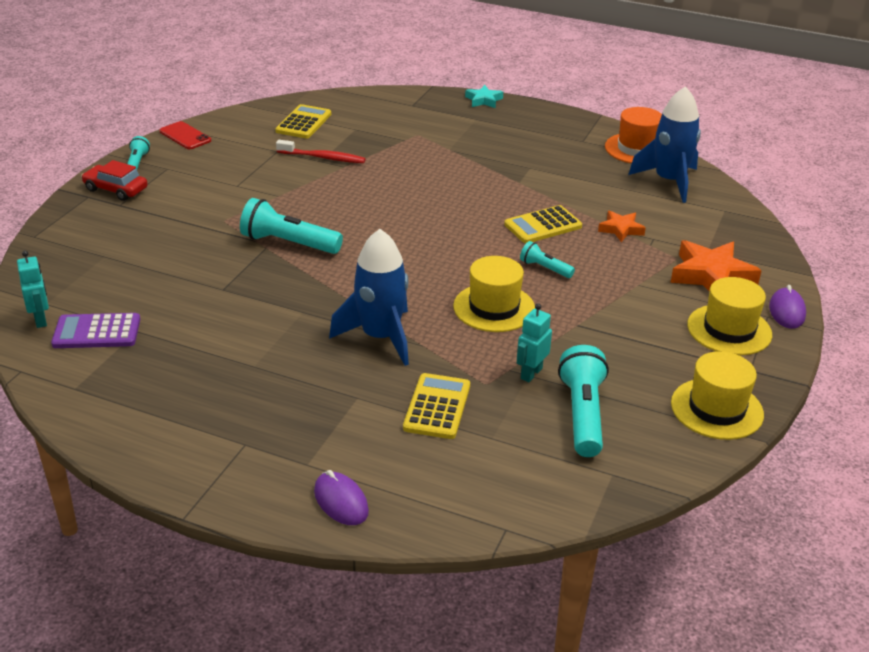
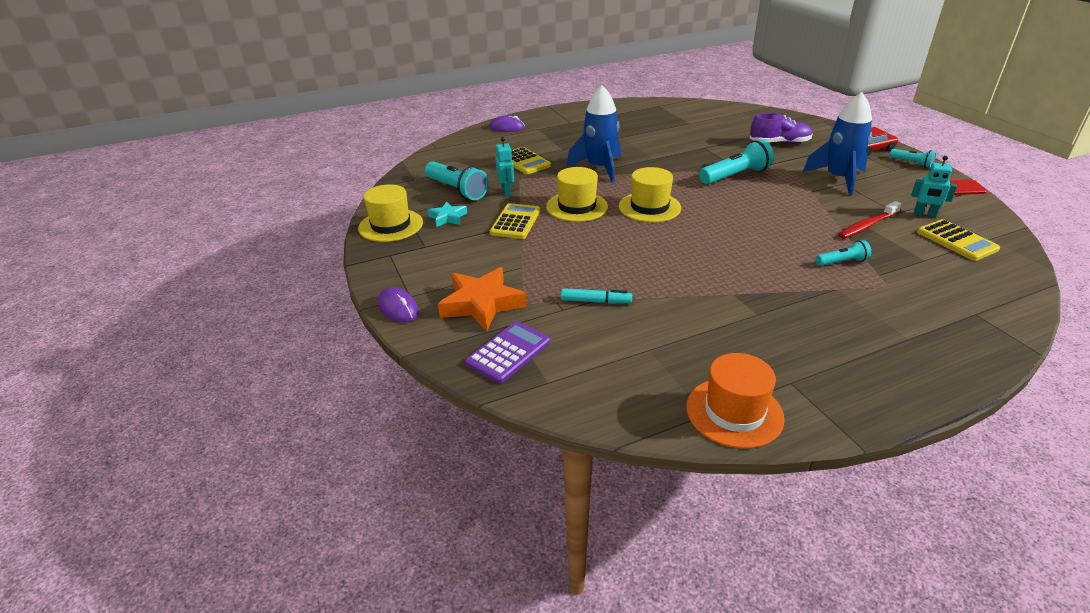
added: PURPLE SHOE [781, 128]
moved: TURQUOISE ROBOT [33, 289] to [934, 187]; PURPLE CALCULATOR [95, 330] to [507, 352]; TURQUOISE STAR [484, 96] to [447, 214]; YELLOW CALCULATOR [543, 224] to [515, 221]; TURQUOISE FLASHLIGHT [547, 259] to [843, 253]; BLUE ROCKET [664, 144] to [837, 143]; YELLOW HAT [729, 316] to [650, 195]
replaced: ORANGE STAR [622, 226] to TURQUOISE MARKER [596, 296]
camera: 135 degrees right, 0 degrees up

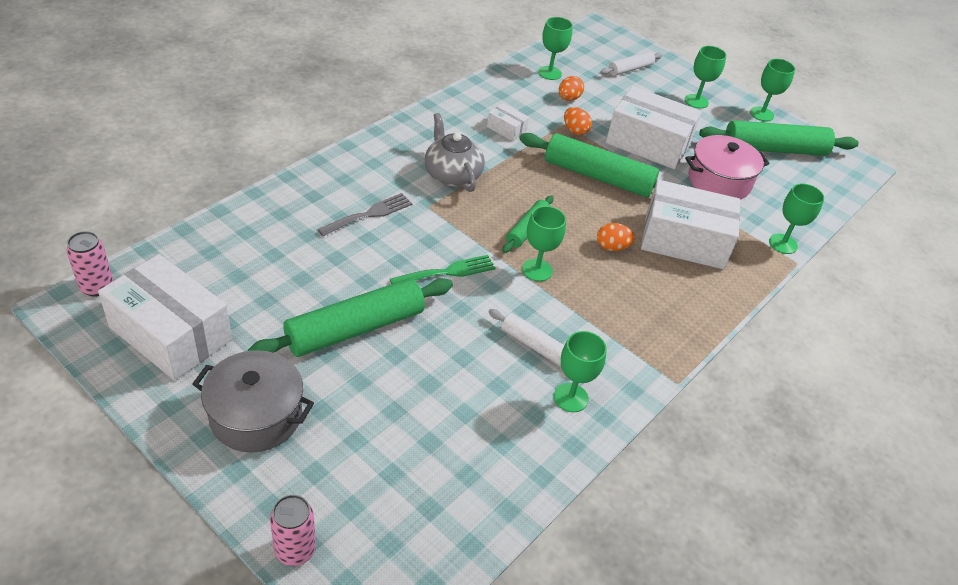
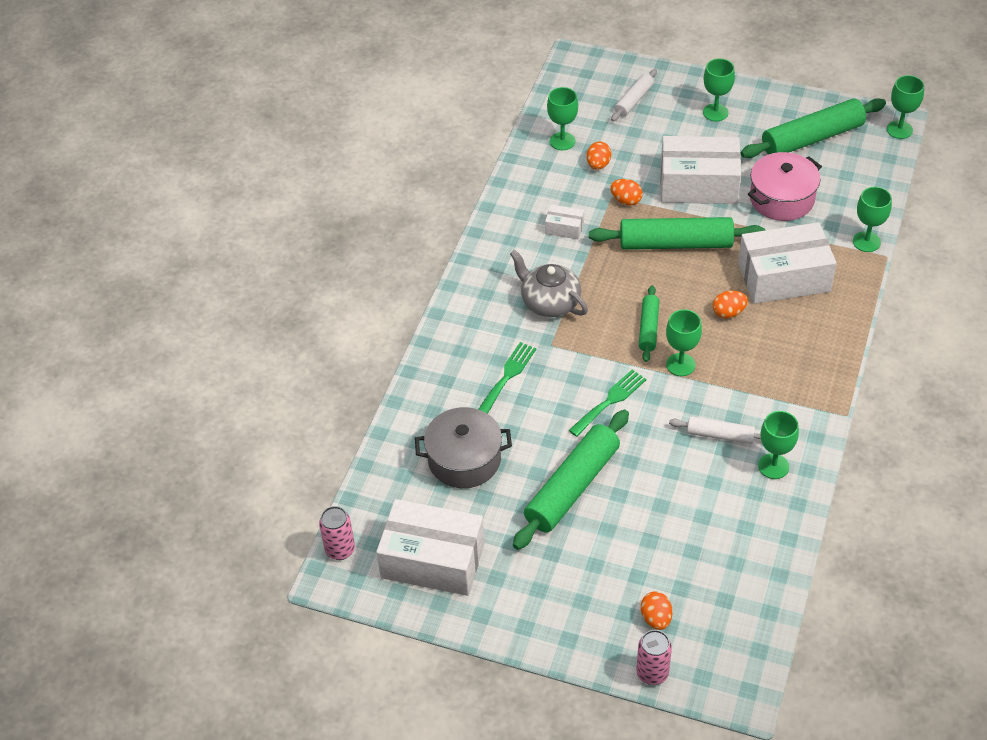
added: ORANGE EGG [656, 610]
moved: GREY POT [253, 401] to [463, 447]; GREEN GOBLET [772, 90] to [905, 107]
recoloured: GREY FORK [365, 214] to GREEN FORK [507, 378]
camera: 15 degrees left, 5 degrees up

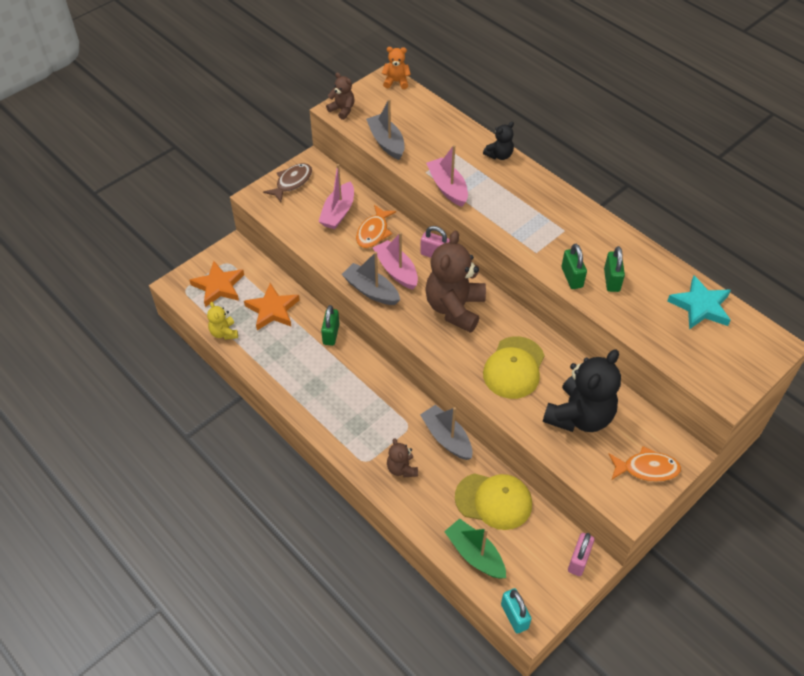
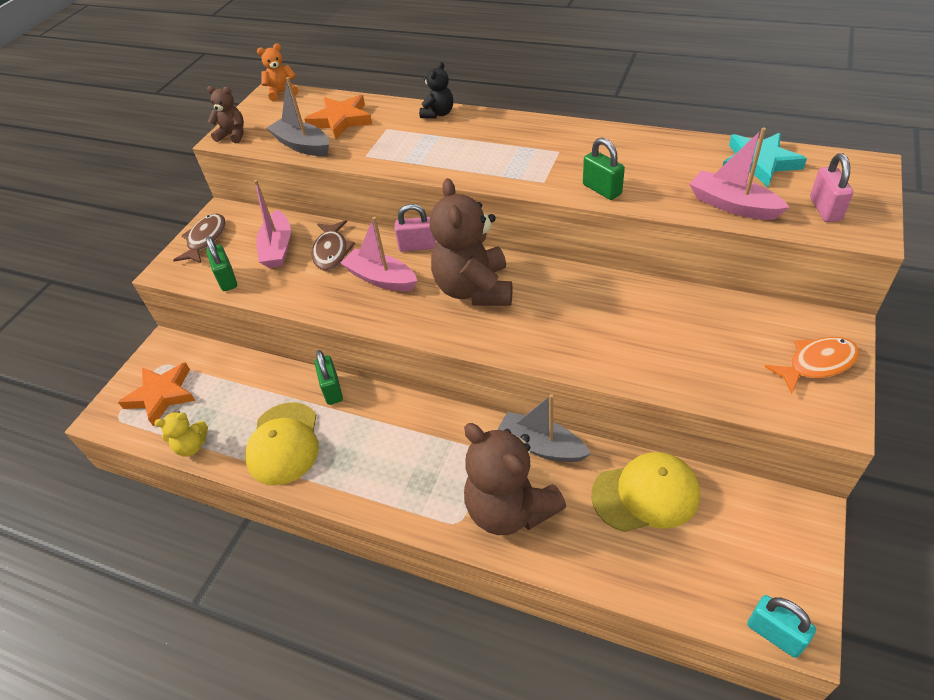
removed: GREY BOAT [370, 278]; GREEN BOAT [475, 548]; BLACK TEDDY BEAR [582, 390]
moved: ORANGE STAR [272, 306] to [338, 117]; PINK BOAT [447, 176] to [739, 174]; YELLOW CAP [514, 367] to [282, 443]; PINK PADLOCK [581, 554] to [831, 187]; GREEN PADLOCK [614, 269] to [221, 263]
recoloured: ORANGE FISH [376, 226] to BROWN FISH [333, 245]
turned: YELLOW TEDDY BEAR [222, 321] = [181, 434] 60 degrees counterclockwise
resized: BROWN TEDDY BEAR [402, 458] = [515, 479] x2.08
camera: 20 degrees left, 5 degrees down

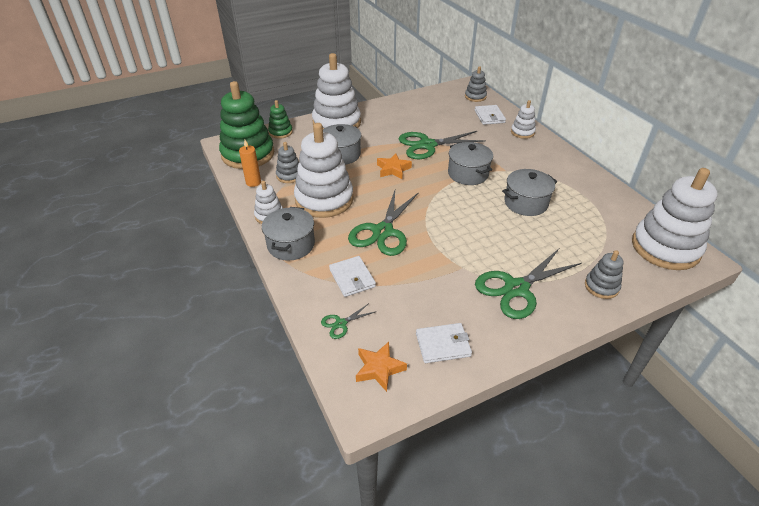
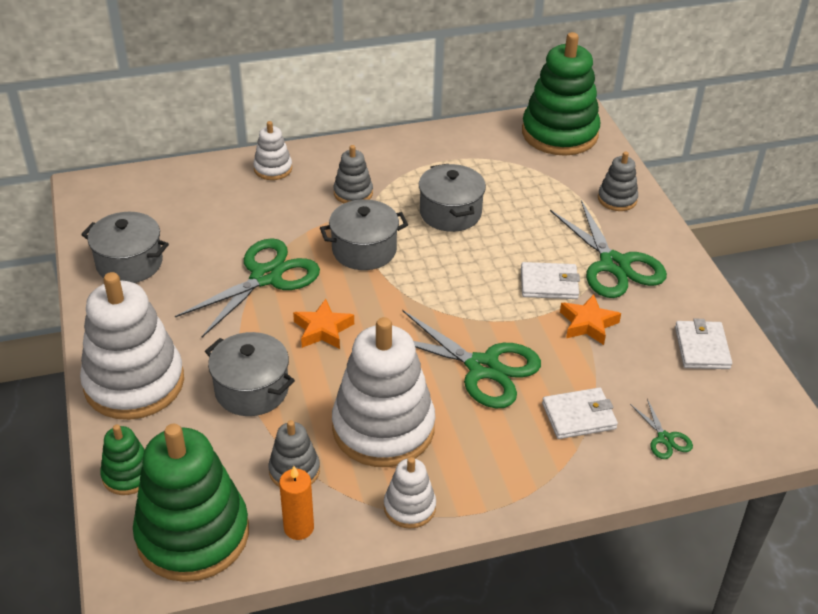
moved: GREY POT [288, 234] to [125, 247]; ORANGE STAR [381, 367] to [590, 319]; GREY STACKING TOY [476, 84] to [353, 174]; WHITE WALLET [490, 115] to [550, 280]
recoloured: WHITE STACKING TOY [675, 219] to GREEN STACKING TOY [561, 94]
turned: GREEN SCISSORS [442, 145] = [247, 287] 135 degrees counterclockwise
camera: 80 degrees left, 0 degrees up

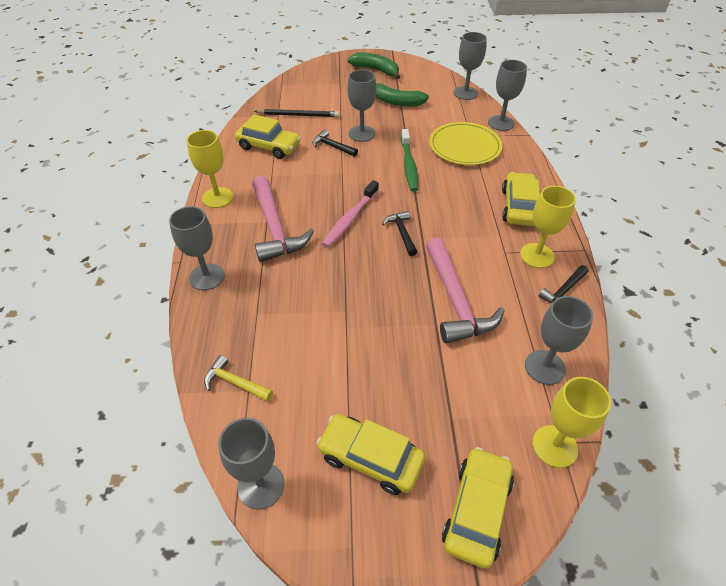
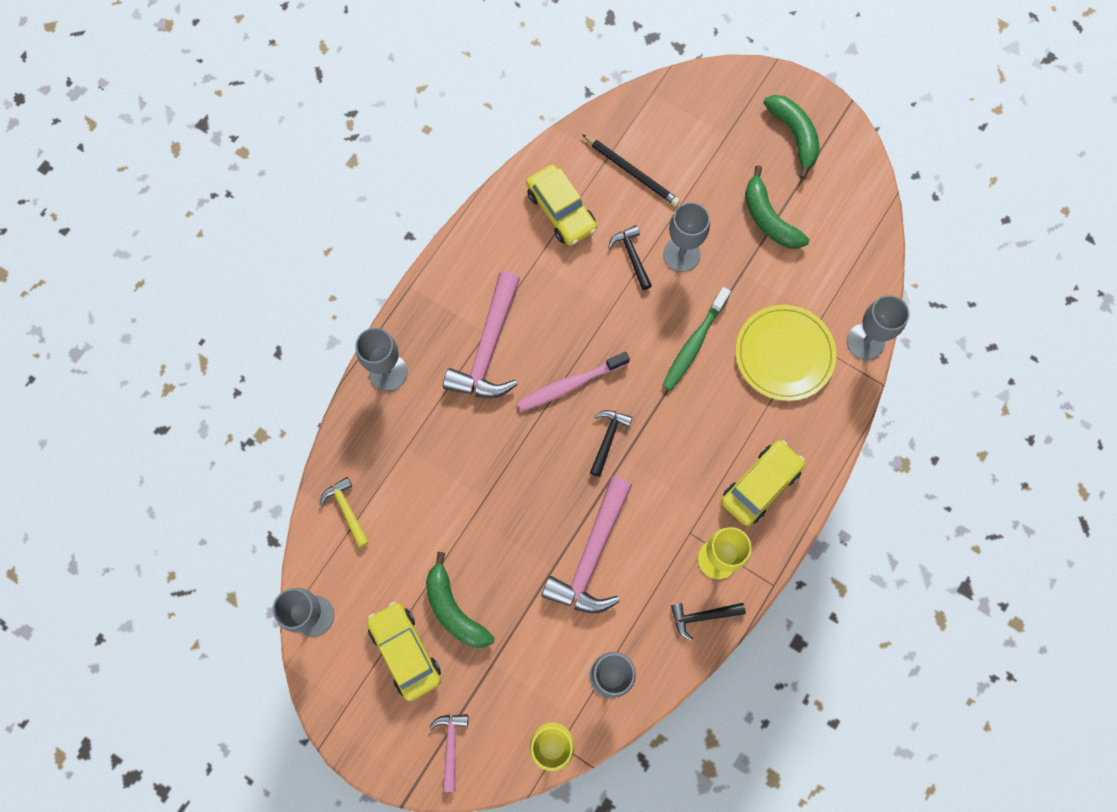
removed: YELLOW GOBLET [210, 169]; GREY GOBLET [470, 66]
added: GREEN BANANA [460, 600]
replaced: YELLOW CAR [478, 508] to PINK HAMMER [449, 753]
camera: 35 degrees right, 25 degrees up

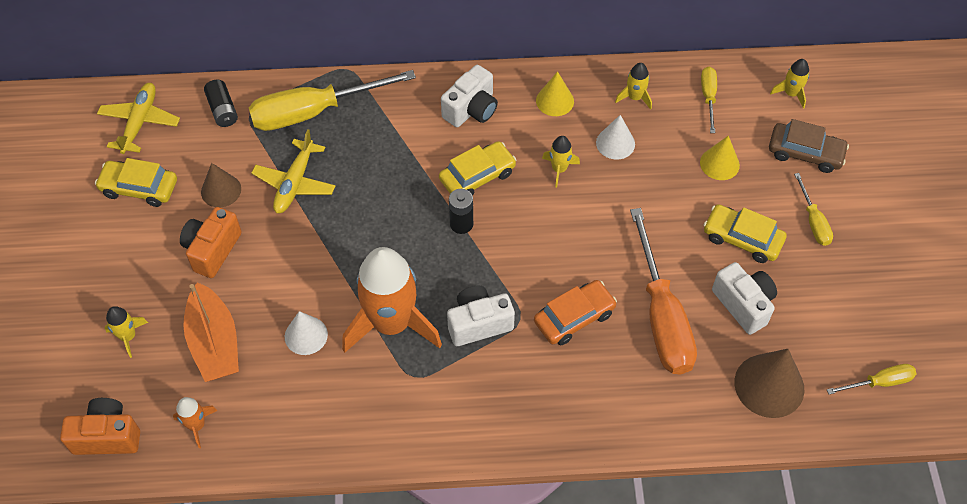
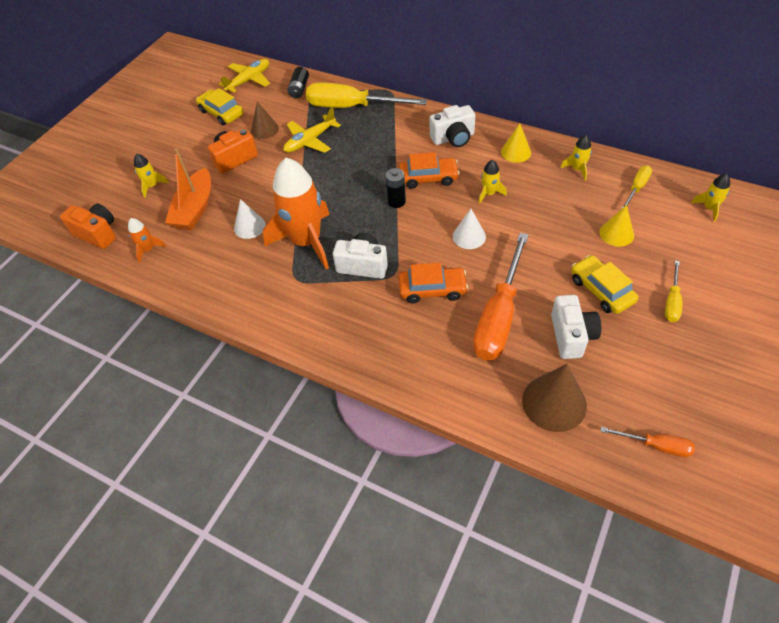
removed: BROWN CAR [809, 146]
moved: WHITE CONE [615, 137] to [469, 229]
recoloured: YELLOW CAR [478, 168] to ORANGE CAR [429, 170]; YELLOW SCREWDRIVER [871, 379] to ORANGE SCREWDRIVER [647, 442]
camera: 35 degrees right, 5 degrees down

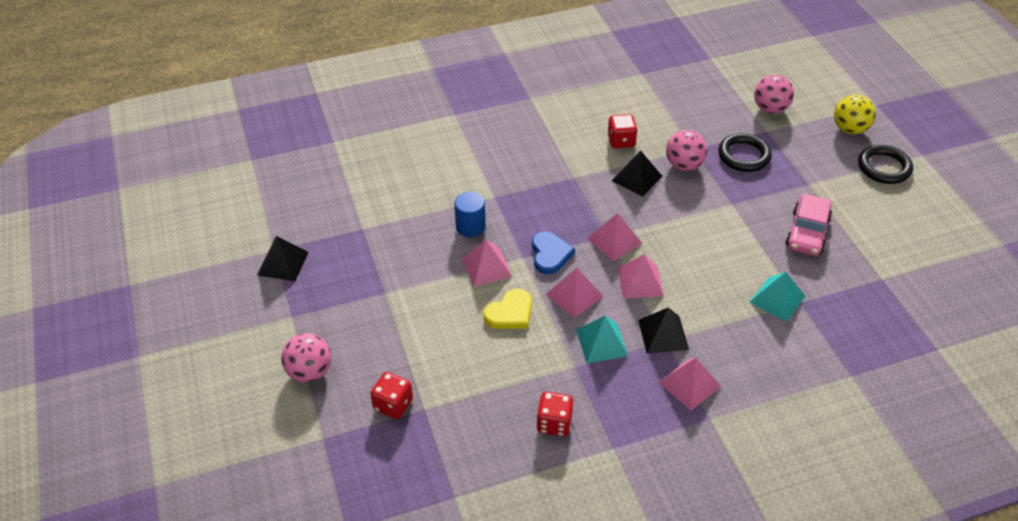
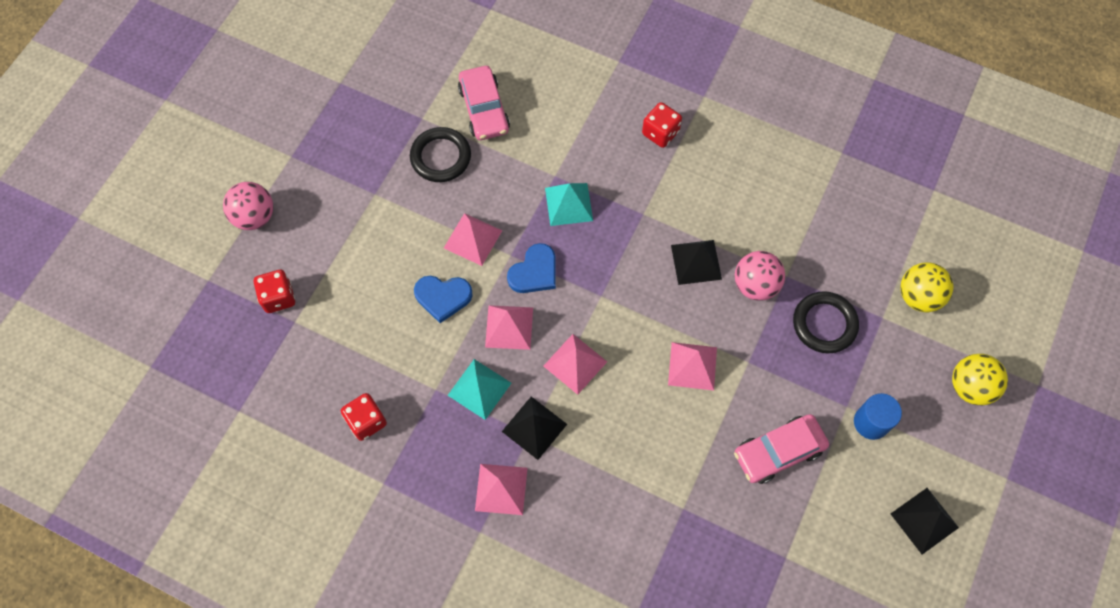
added: PINK CAR [484, 103]
moved: BLACK PYRAMID [283, 258] to [925, 521]; BLUE CYLINDER [470, 214] to [878, 416]; PINK PYRAMID [614, 237] to [692, 366]; RED DICE [622, 131] to [662, 125]; TURQUOISE PYRAMID [777, 297] to [569, 204]; BLACK RING [885, 164] to [440, 154]
recoloured: YELLOW HEART [507, 309] to BLUE HEART [443, 299]; PINK BALL [774, 94] to YELLOW BALL [926, 287]
camera: 45 degrees right, 20 degrees up

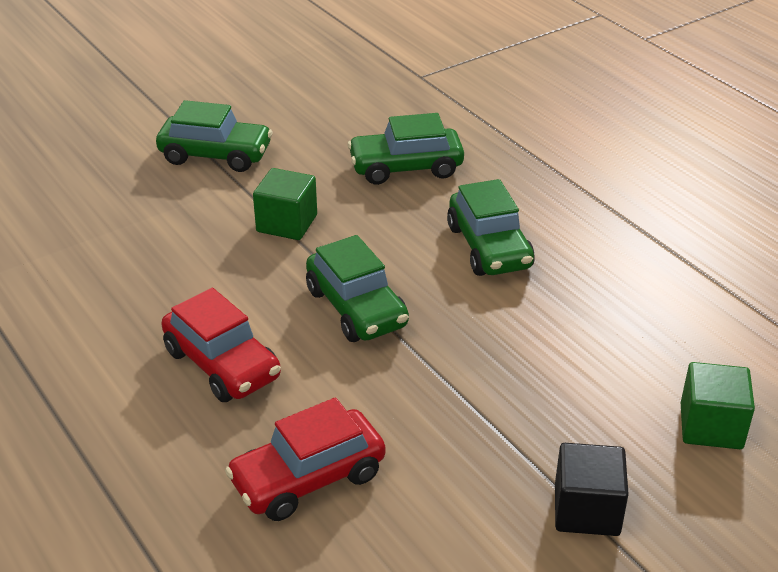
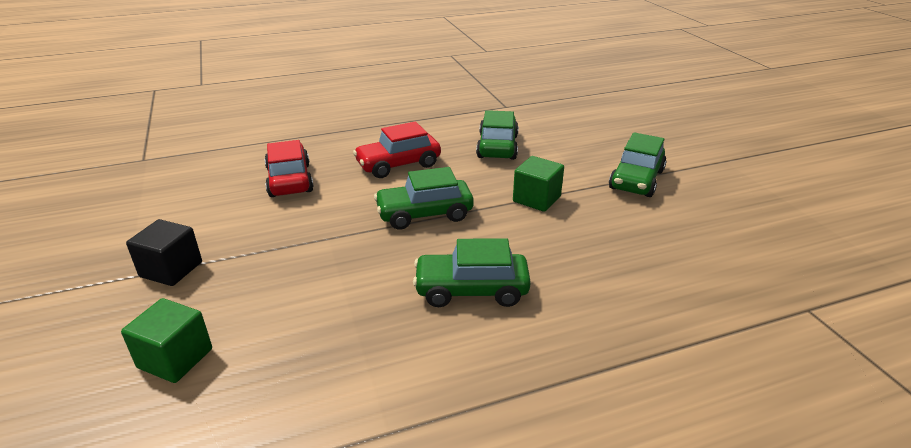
moved: GREEN CAR [405, 149] to [497, 135]
camera: 105 degrees right, 5 degrees down

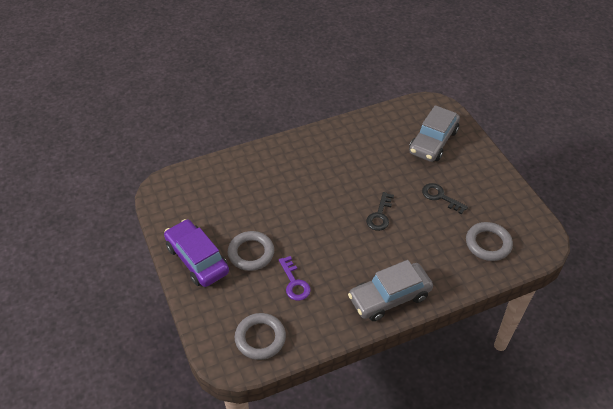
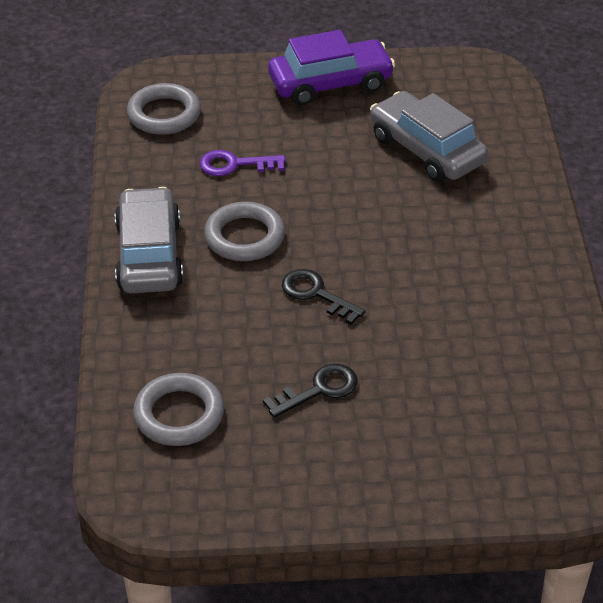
moved: GREY RING [251, 251] to [244, 231]; GREY CAR [434, 133] to [429, 136]
camera: 110 degrees right, 5 degrees down

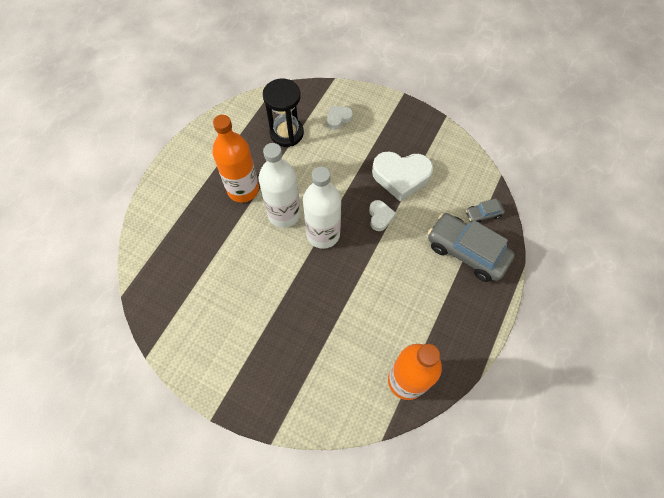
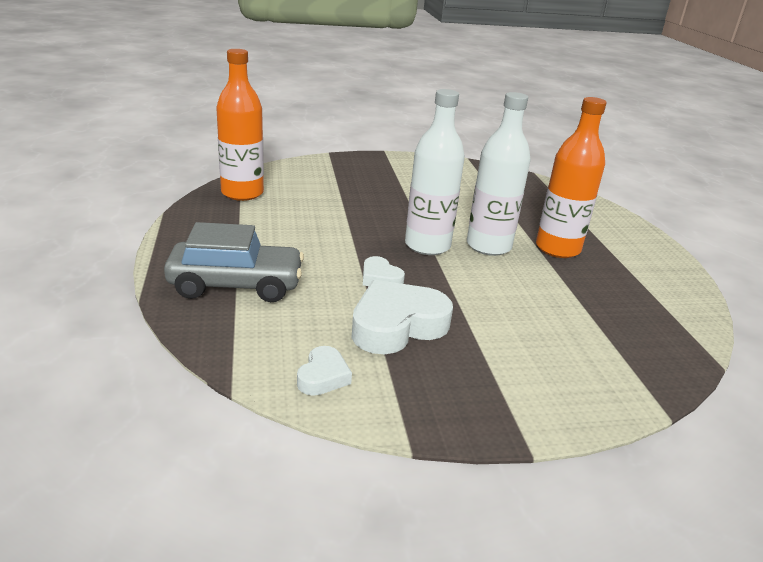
removed: BLACK HOURGLASS [283, 113]; GREY CAR [485, 211]
moved: WHITE HEART [340, 118] to [324, 371]
camera: 140 degrees right, 35 degrees down

